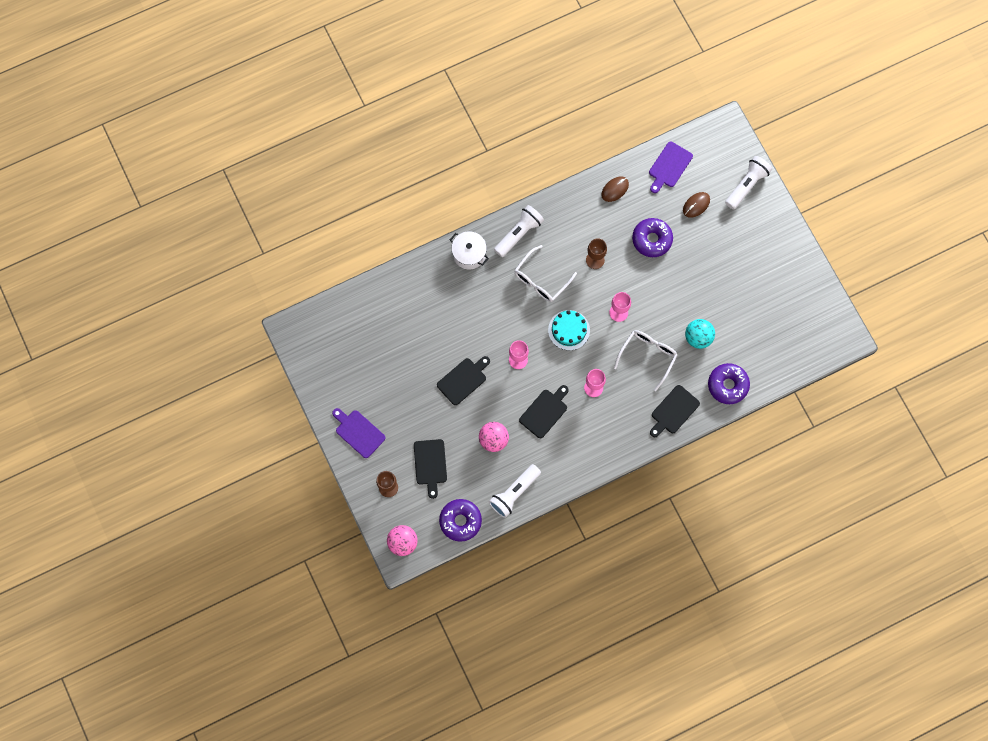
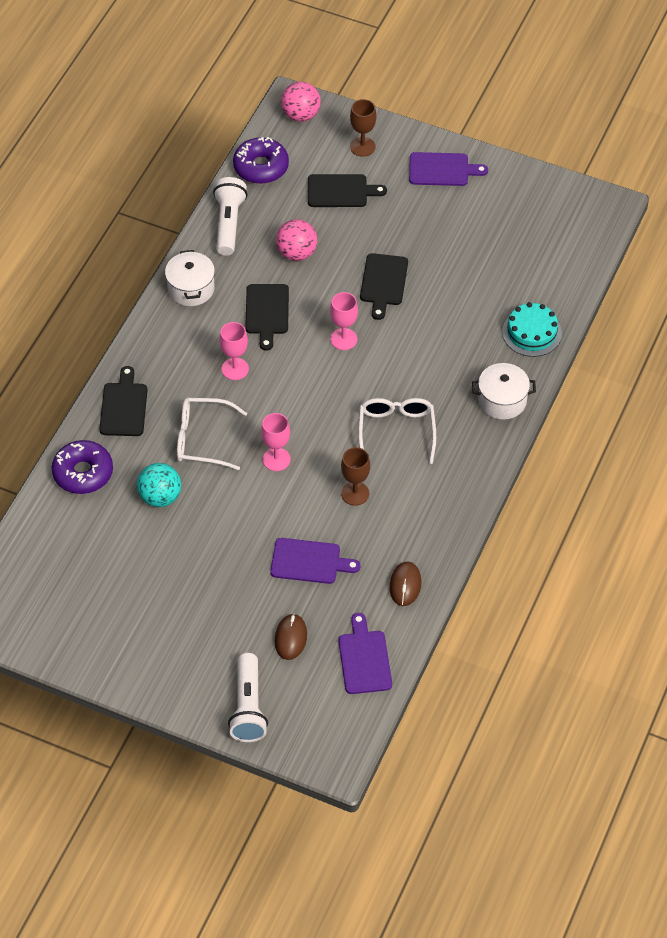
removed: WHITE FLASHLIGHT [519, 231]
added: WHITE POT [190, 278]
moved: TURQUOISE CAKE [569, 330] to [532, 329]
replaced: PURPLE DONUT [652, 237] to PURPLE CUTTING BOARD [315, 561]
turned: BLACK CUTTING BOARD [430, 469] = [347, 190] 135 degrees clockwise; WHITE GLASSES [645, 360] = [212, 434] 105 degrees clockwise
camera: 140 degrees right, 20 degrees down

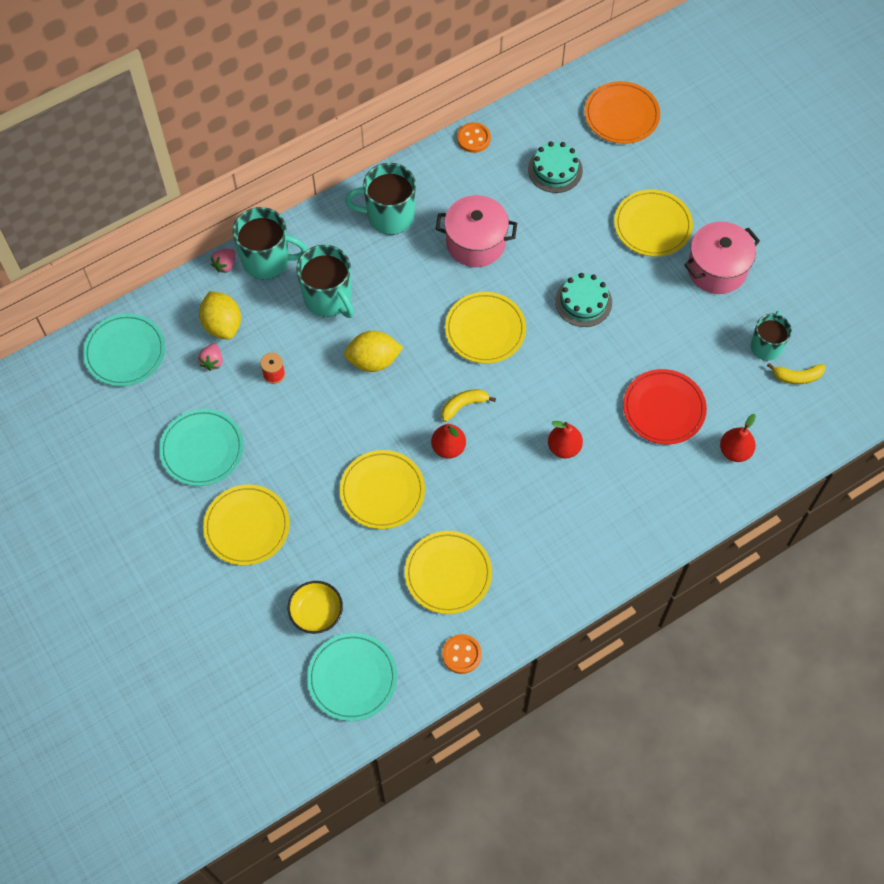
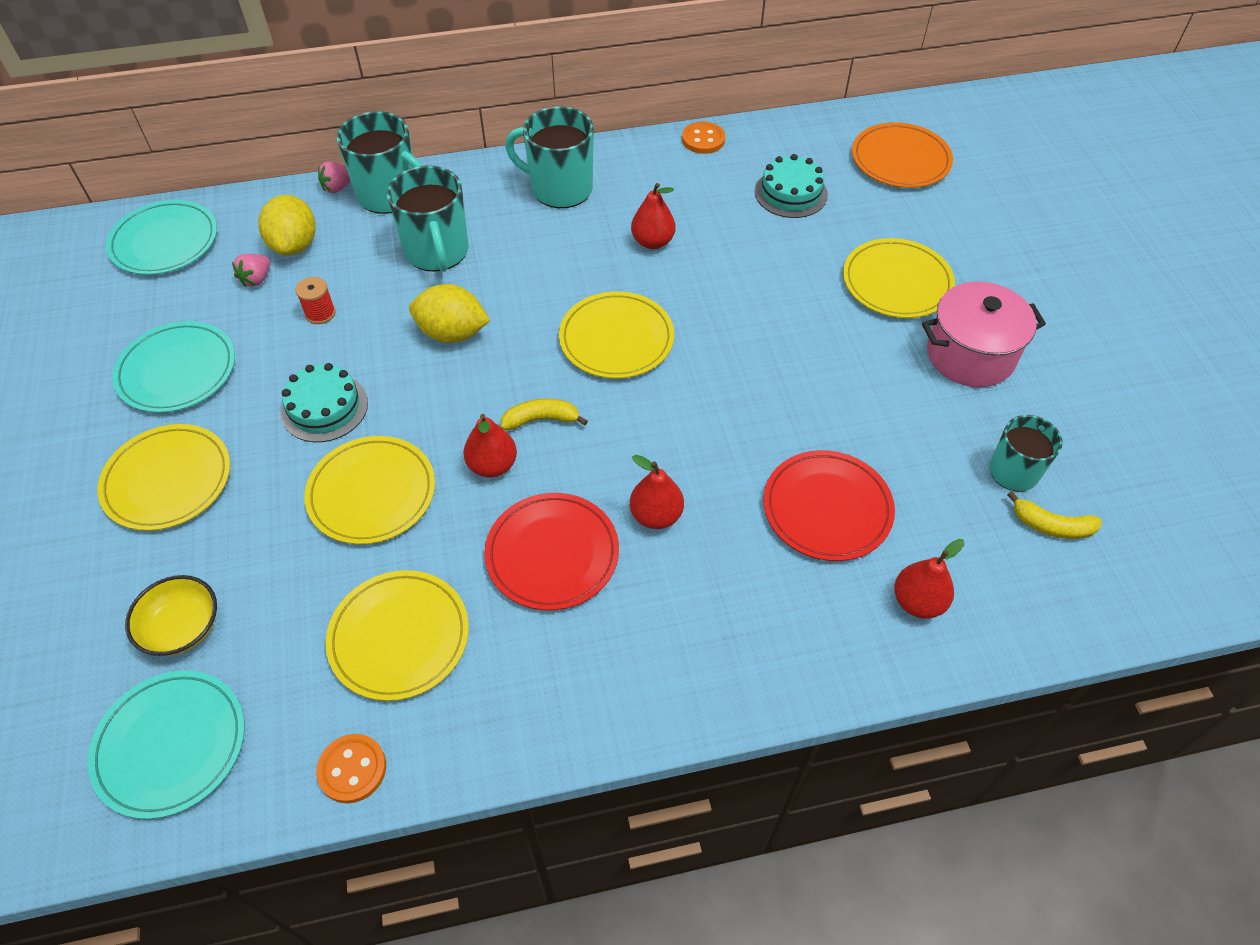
added: RED PLATE [551, 551]
moved: TURQUOISE CAKE [583, 300] to [324, 402]
replaced: PINK POT [476, 231] to RED PEAR [653, 216]
camera: 20 degrees right, 10 degrees down

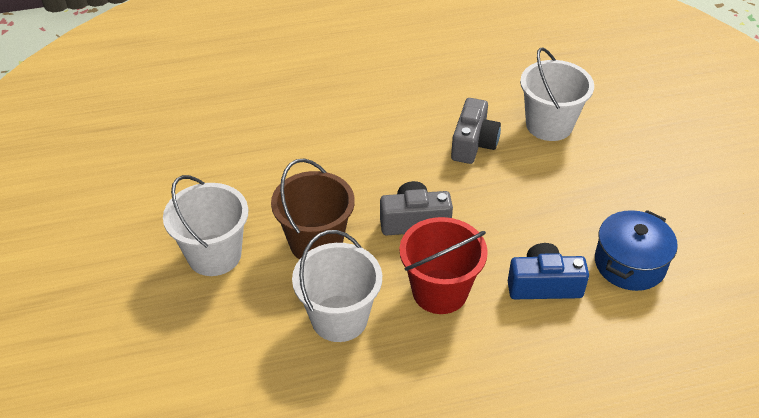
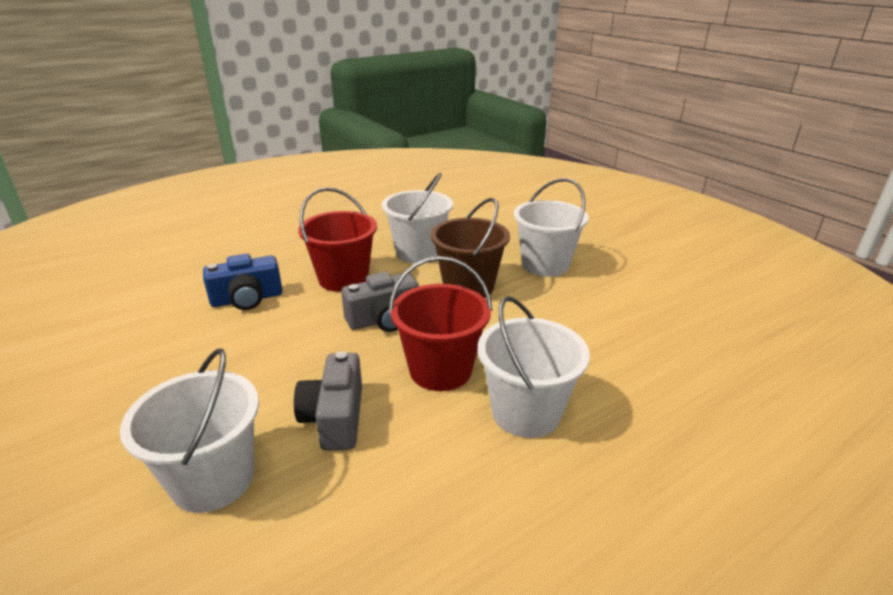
removed: BLUE POT [636, 250]
added: RED BUCKET [440, 323]; WHITE BUCKET [534, 367]
camera: 160 degrees right, 15 degrees down

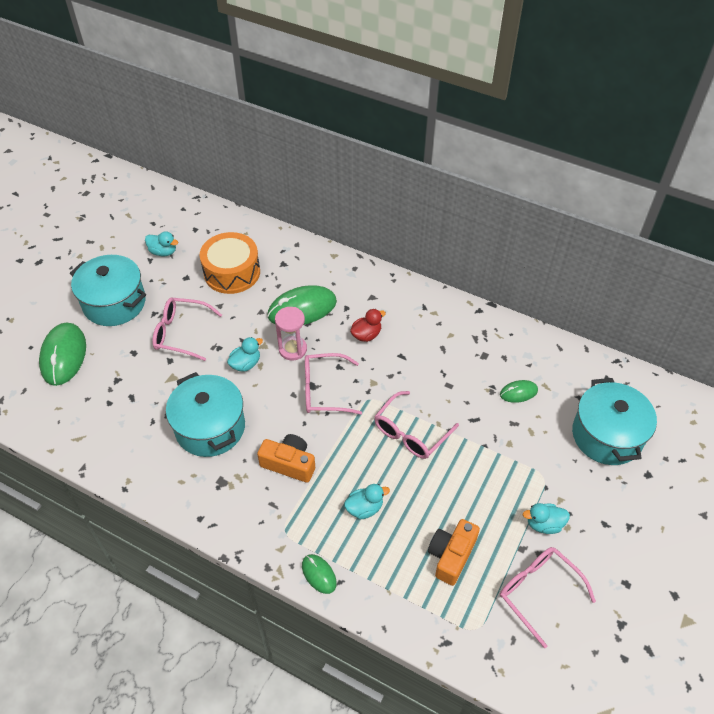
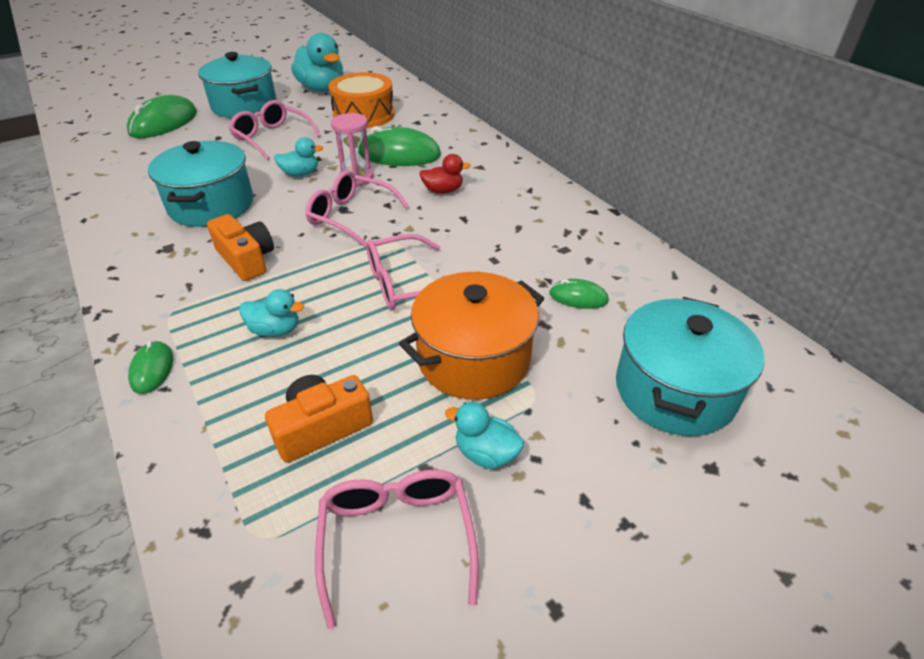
added: ORANGE POT [472, 336]
resized: TURQUOISE DUCK [161, 243] = [317, 62] x1.90
camera: 30 degrees right, 10 degrees down

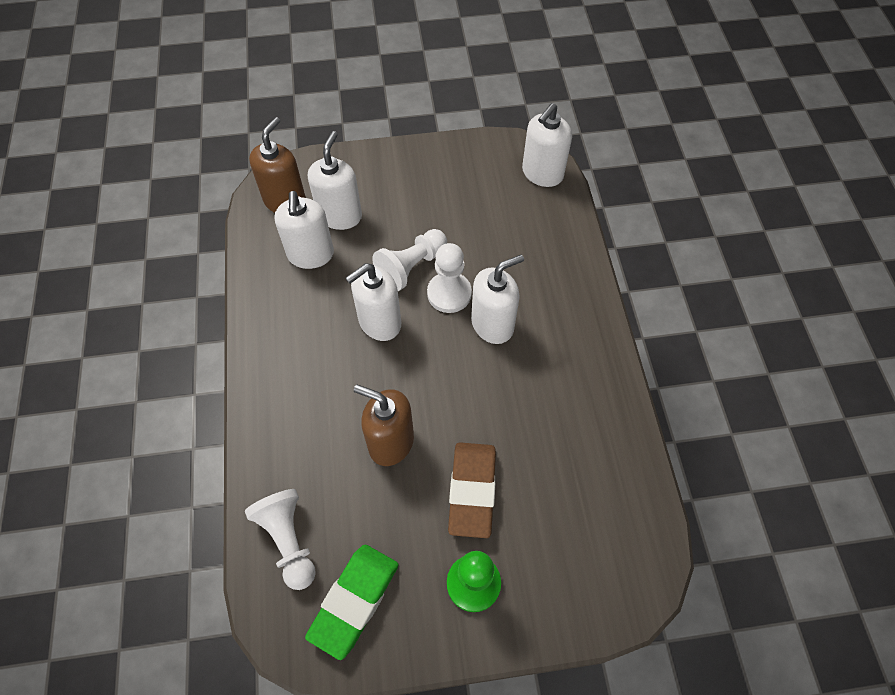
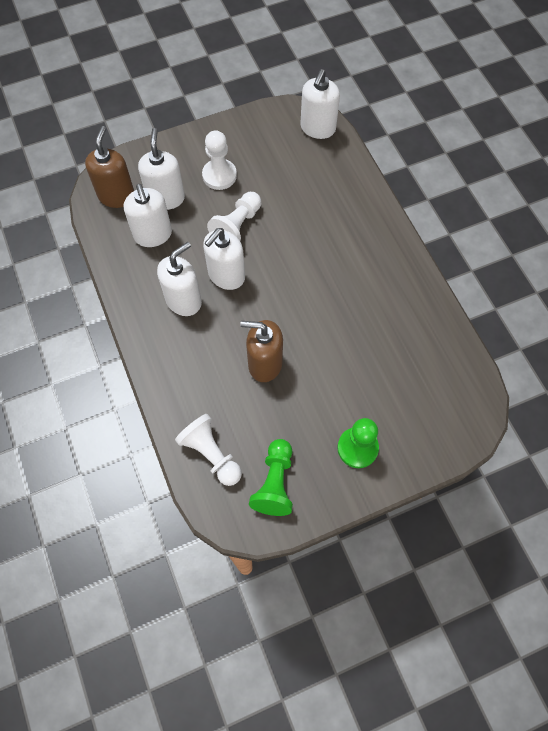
removed: BROWN ERASER [472, 490]
moved: WHITE PAWN [449, 278] to [219, 160]; WHITE SOAP DISPENSER [497, 299] to [179, 279]
replaced: GREEN ERASER [351, 602] to GREEN PAWN [271, 477]
camera: 15 degrees left, 5 degrees up

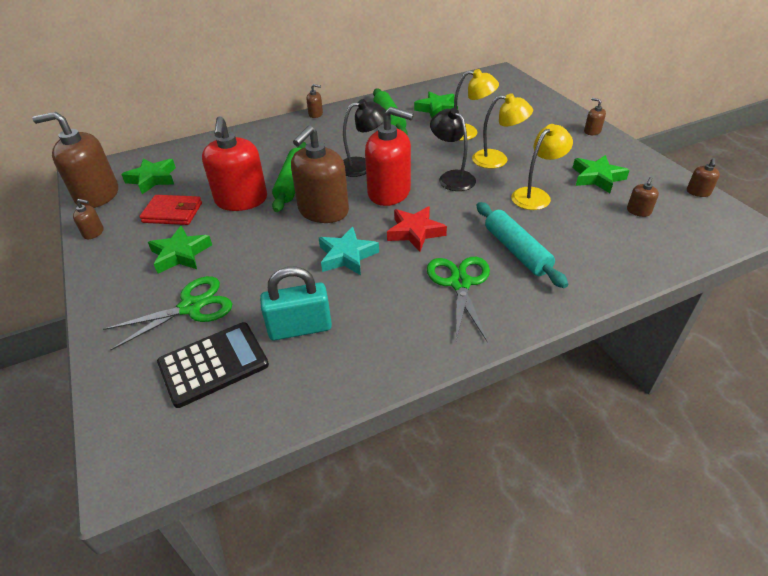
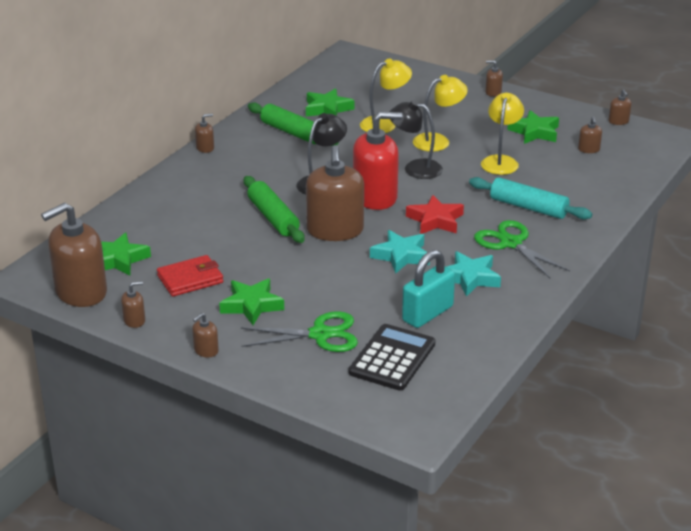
removed: RED SOAP DISPENSER [234, 163]
added: BROWN SOAP DISPENSER [205, 335]; TURQUOISE STAR [474, 274]
turned: GREEN SCISSORS [167, 313] = [299, 331] 60 degrees clockwise
camera: 35 degrees left, 10 degrees down

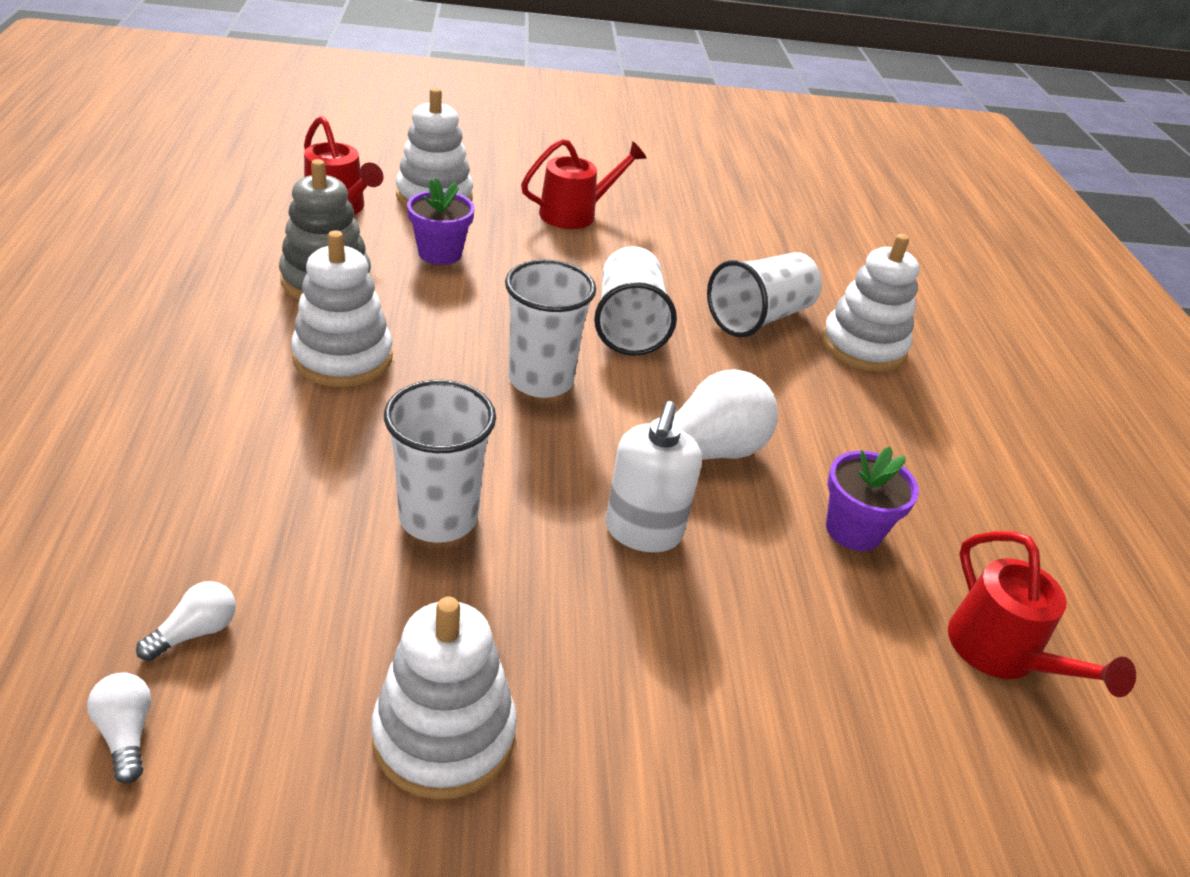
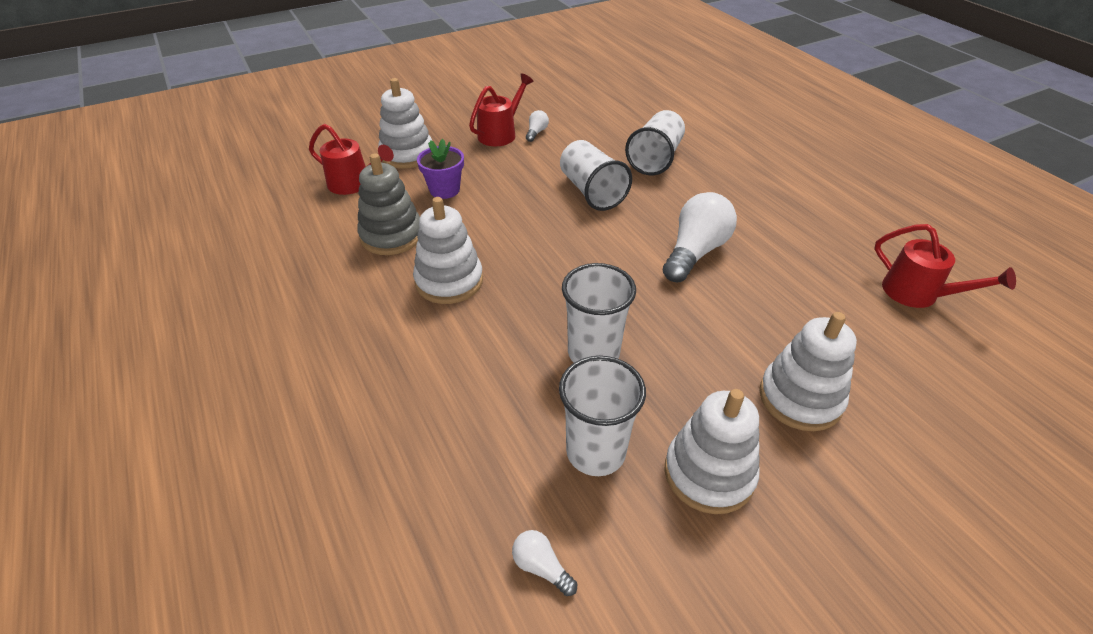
removed: WHITE SOAP DISPENSER [653, 477]; PURPLE FLOWER POT [872, 499]
moved: WHITE LIGHT BULB [186, 621] to [537, 126]; WHITE CUP [550, 329] to [602, 416]; WHITE STACKING TOY [871, 303] to [808, 371]
camera: 20 degrees left, 5 degrees up

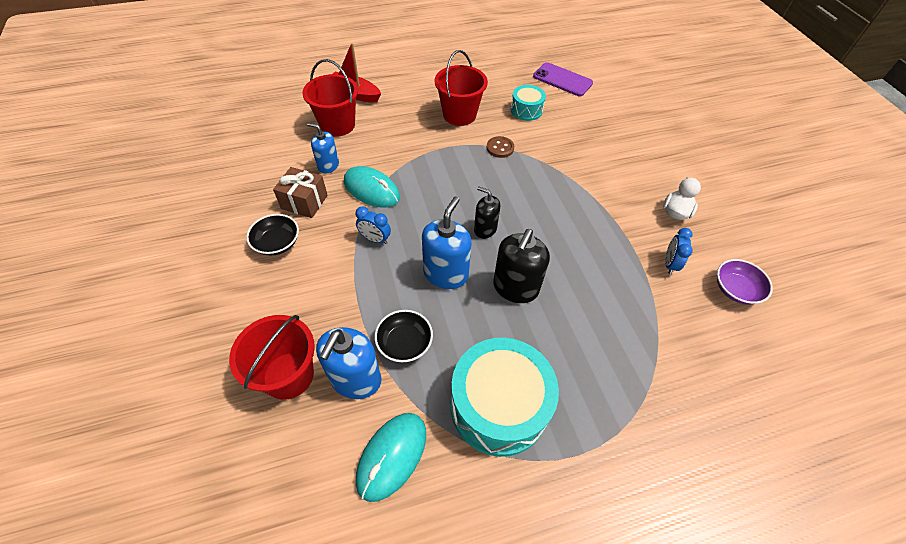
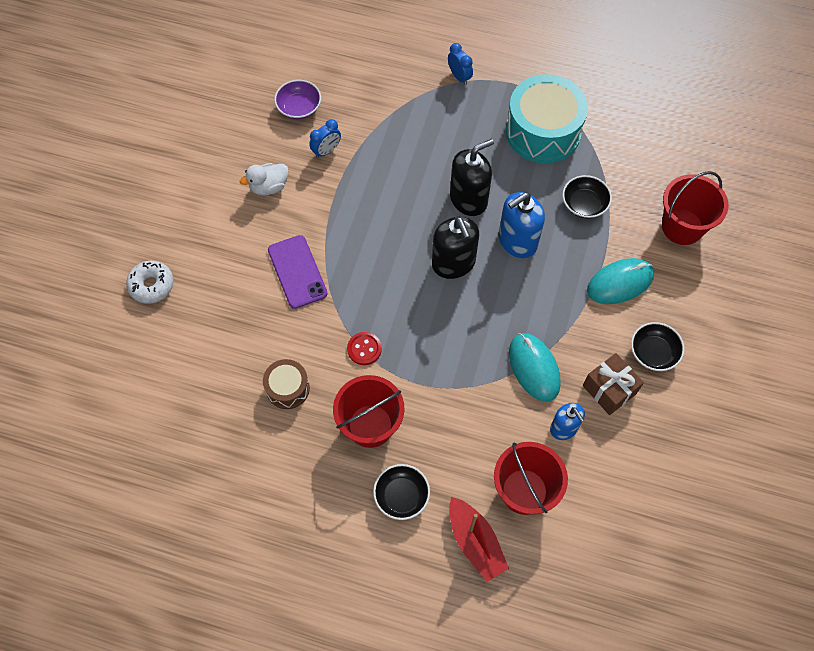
removed: BLUE SOAP DISPENSER [348, 363]
added: WHITE DONUT [150, 282]; BLACK BOWL [401, 492]
moved: BLUE CLOCK [373, 225] to [460, 64]; TURQUOISE MOUSE [391, 457] to [620, 281]; PURPLE PHONE [563, 79] to [298, 272]
recoloured: BROWN BUTTON [500, 147] to RED BUTTON [364, 348]; TURQUOISE DRUM [528, 103] to BROWN DRUM [286, 384]
resized: BLACK SOAP DISPENSER [487, 212] = [455, 248] x1.60
camera: 145 degrees left, 10 degrees up

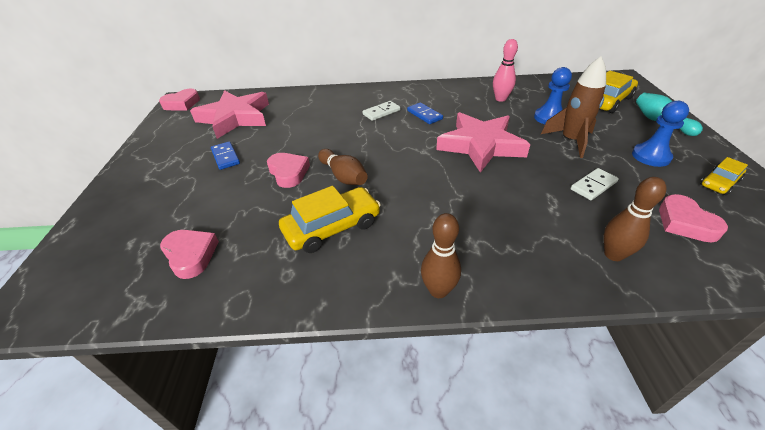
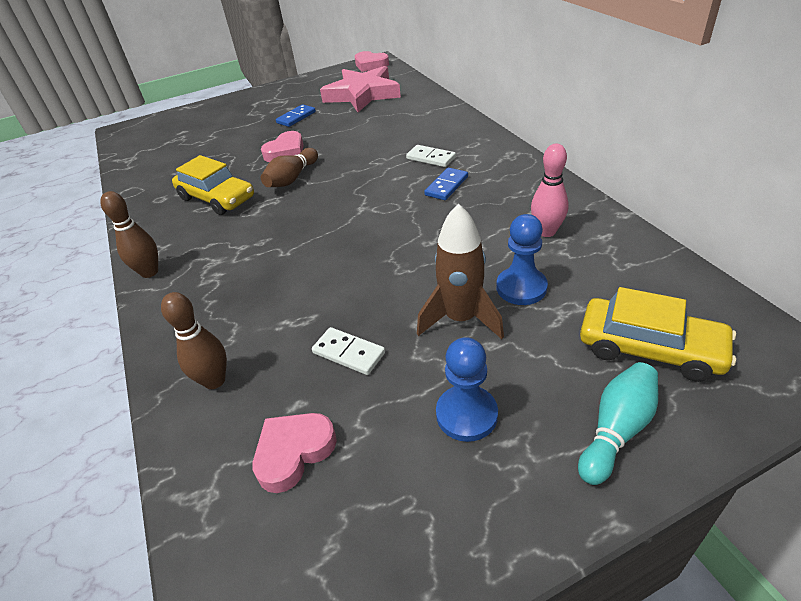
removed: PINK HEART [189, 254]; PINK STAR [483, 142]; YELLOW CAR [724, 176]
camera: 70 degrees right, 0 degrees up

